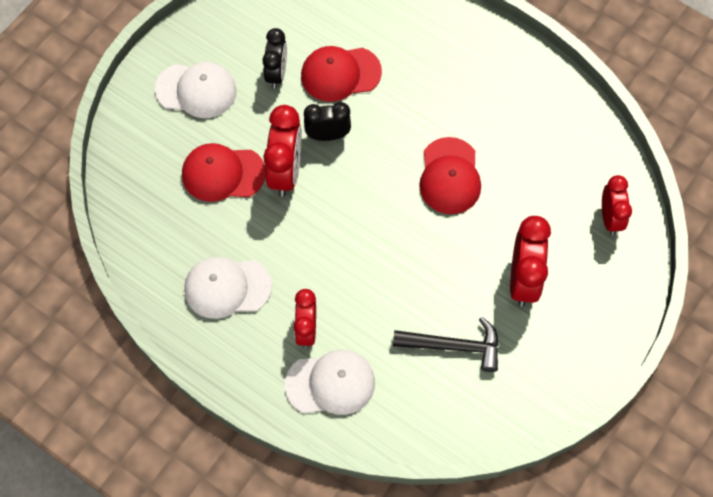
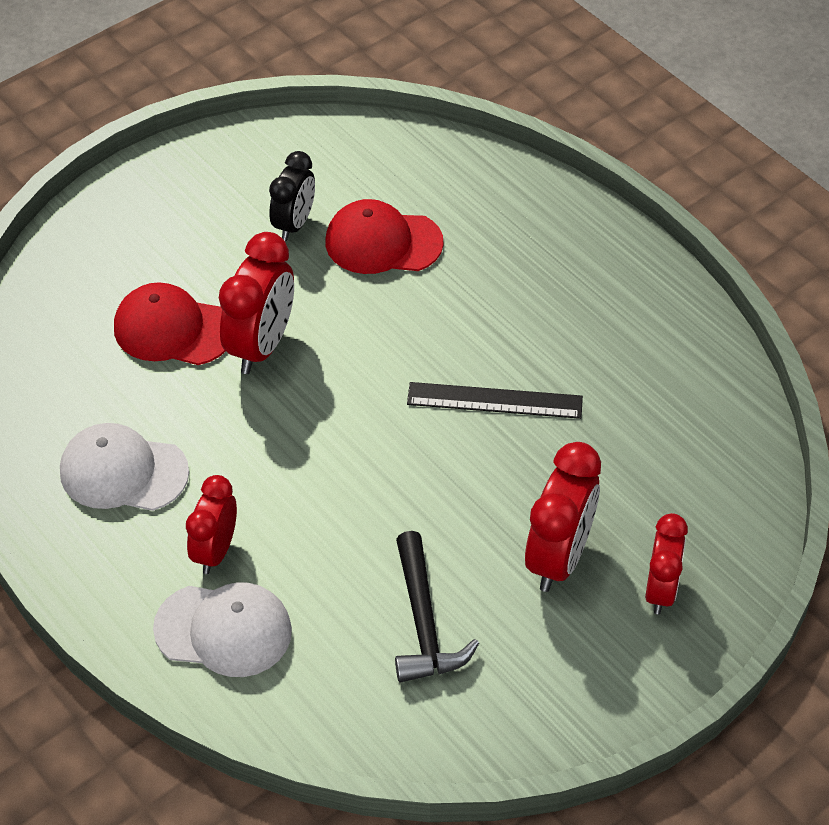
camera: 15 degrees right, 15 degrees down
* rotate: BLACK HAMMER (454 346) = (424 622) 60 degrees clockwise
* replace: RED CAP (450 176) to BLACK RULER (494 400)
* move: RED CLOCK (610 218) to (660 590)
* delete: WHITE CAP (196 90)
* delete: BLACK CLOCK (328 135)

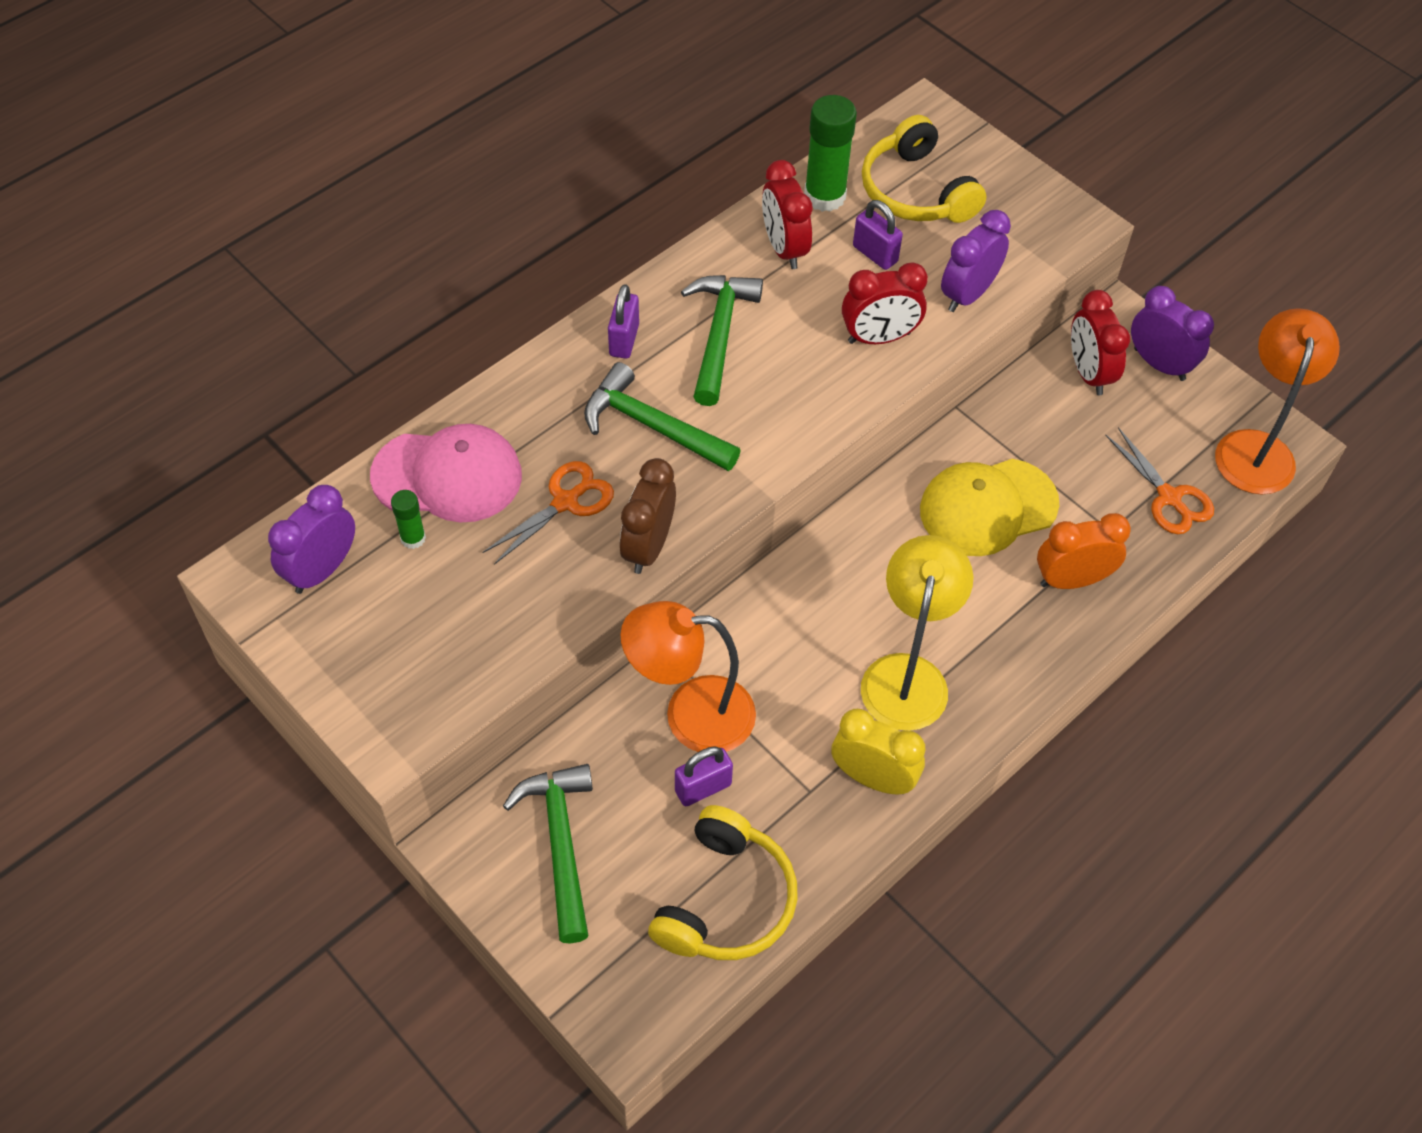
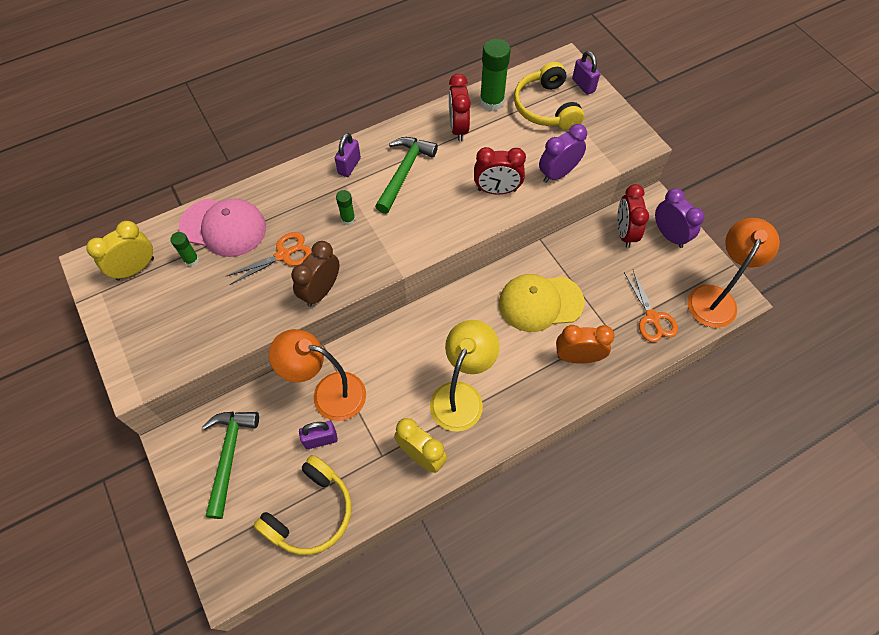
camera: 15 degrees right, 5 degrees up
* recolor: PURPLE CLOCK (322 570) to YELLOW CLOCK (135 269)
* replace: GREEN HAMMER (652 426) to GREEN GLUE STICK (348 219)
* move: PURPLE PADLOCK (875 254) to (583 85)

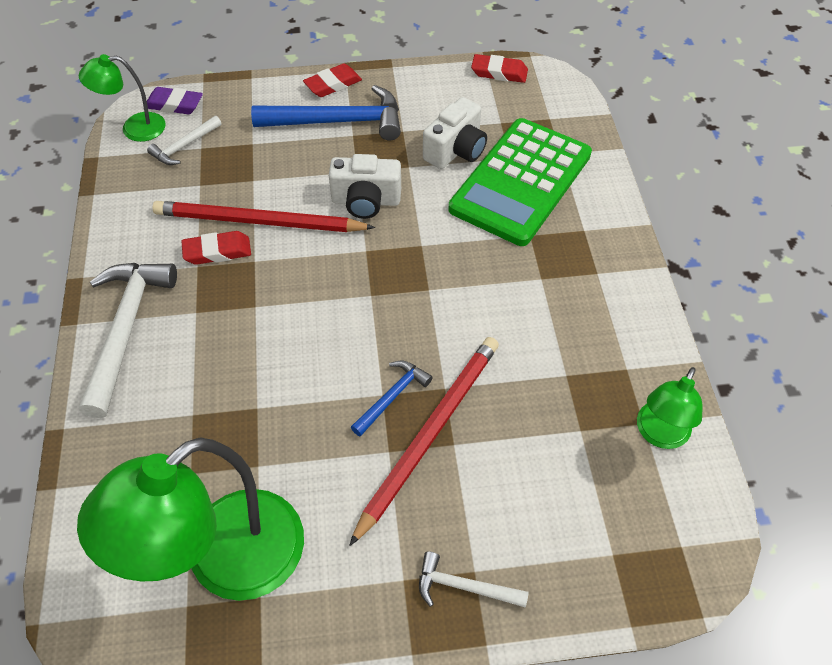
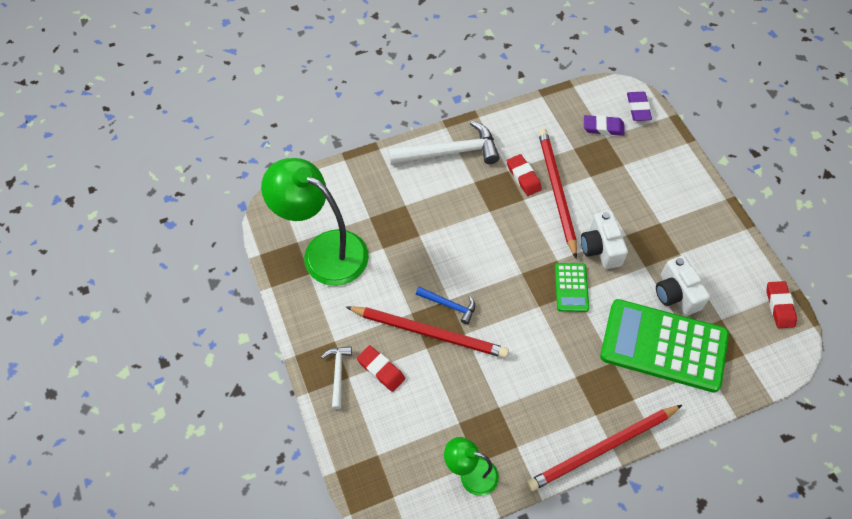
camera: 75 degrees right, 5 degrees up
* move: RED ERASER (333 84) to (381 370)
* insert: RED PENCIL (602 448)
* insert: GREEN CALCULATOR (571 287)
* replace: WHITE HAMMER (184 146) to PURPLE ERASER (603 128)
* rotate: WHITE CAMERA (456 150) = (676 294) 45 degrees clockwise
* delete: GREEN LAMP (134 128)
* delete: BLUE HAMMER (338 122)

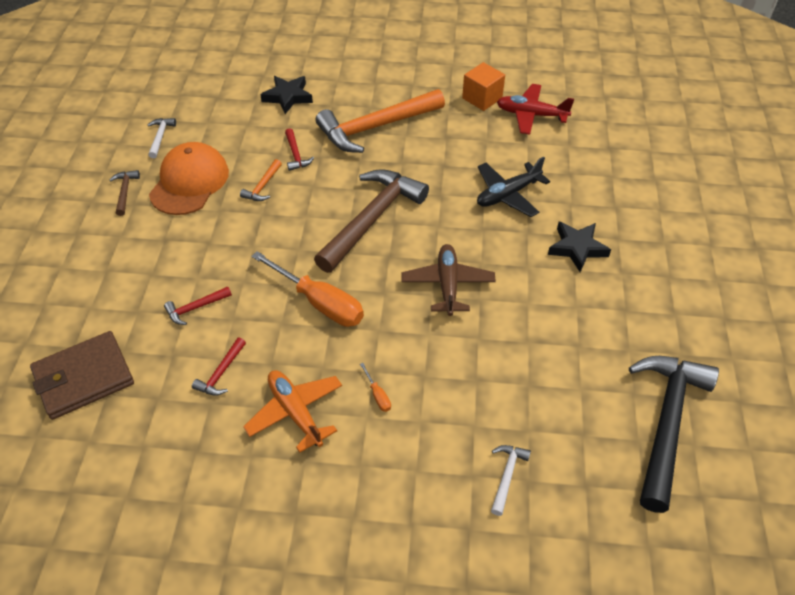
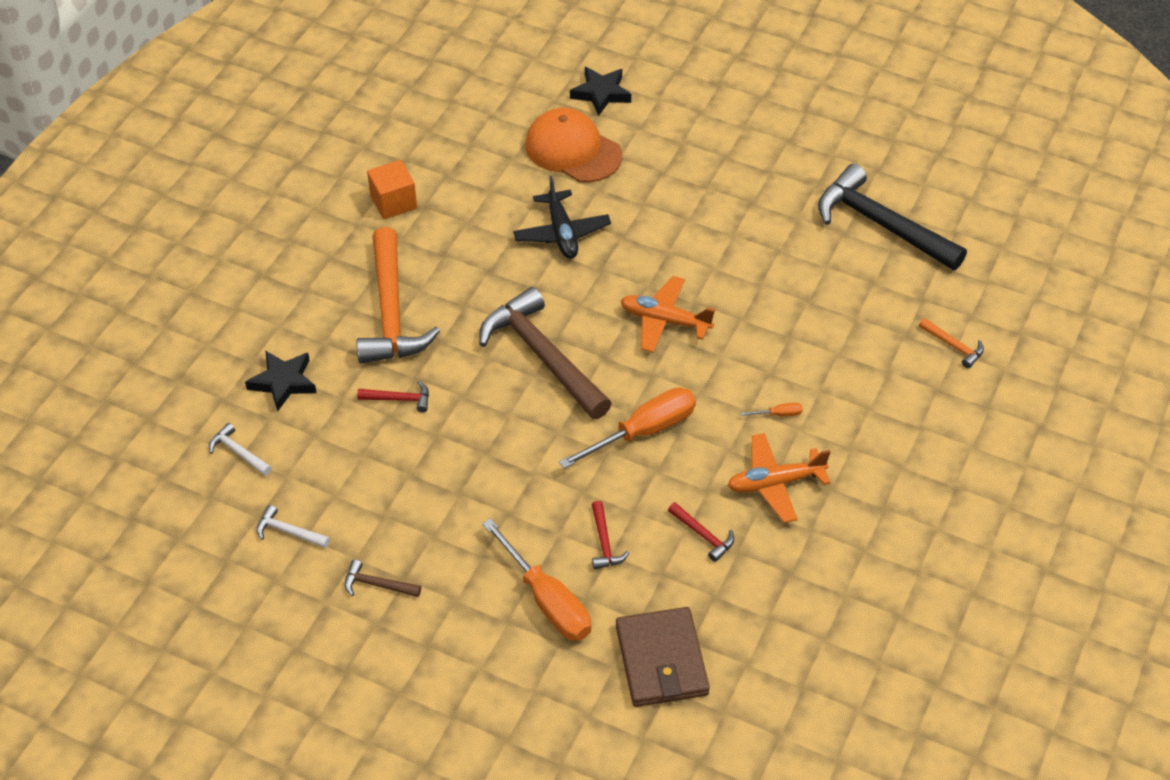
camera: 70 degrees left, 0 degrees up
* move: WHITE HAMMER (507 475) to (238 452)
* insert: ORANGE SCREWDRIVER (547 600)
* move: ORANGE CAP (189 182) to (573 150)
* move: BLACK STAR (577 248) to (601 94)
* recolor: BROWN PLANE (447 284) to ORANGE PLANE (664 321)
* move: ORANGE HAMMER (263 186) to (954 346)
* delete: RED PLANE (531 115)

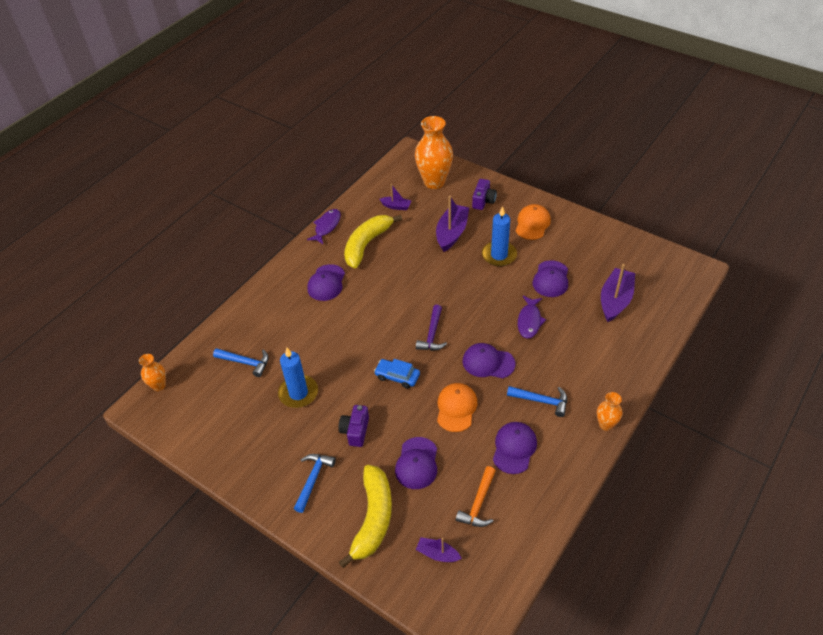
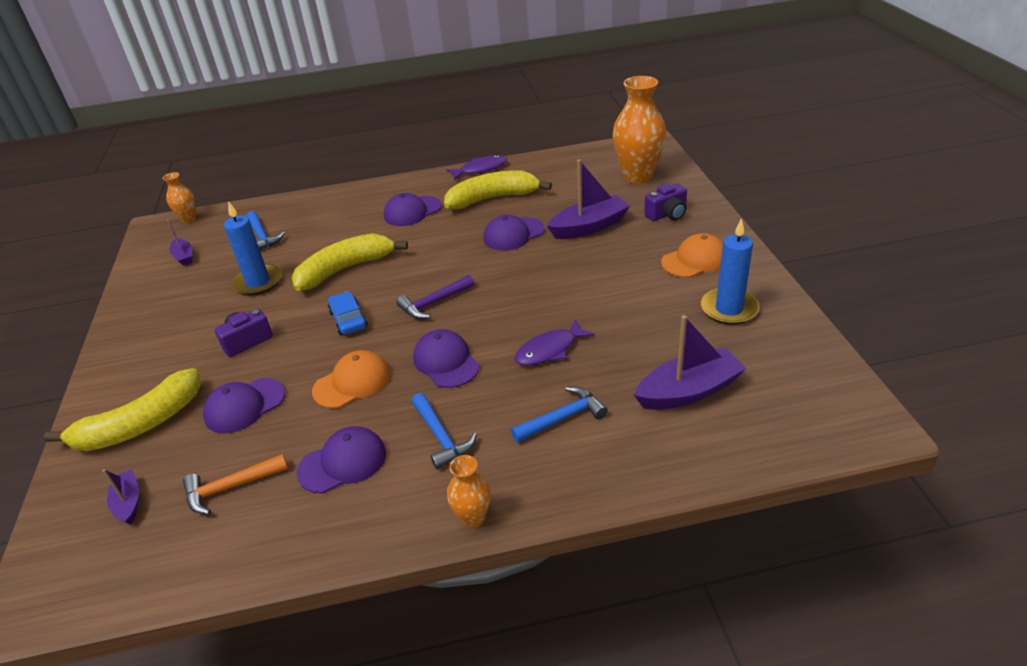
camera: 45 degrees right, 10 degrees down
* move: PURPLE BOAT (396 206) to (184 256)
* insert: YELLOW BANANA (345 269)
* move: PURPLE CAP (551 279) to (513 234)
* move: BLUE HAMMER (313 479) to (562 418)
* move: BLUE CANDLE (499 255) to (729 309)

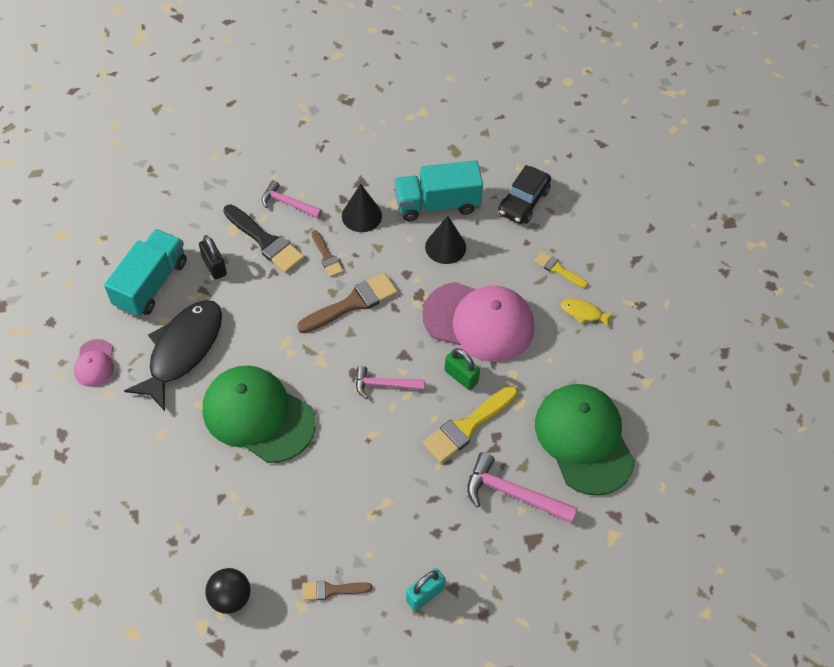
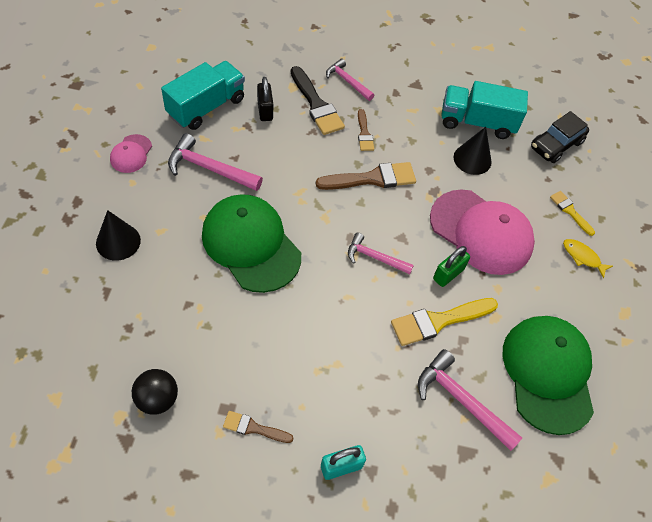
camera: 15 degrees right, 0 degrees up
* move: BLACK CONE (361 215) to (118 241)
* replace: BLACK FISH (182 350) to PINK HAMMER (209 168)
* rotate: GREEN PADLOCK (461 376) = (448 274) 75 degrees clockwise

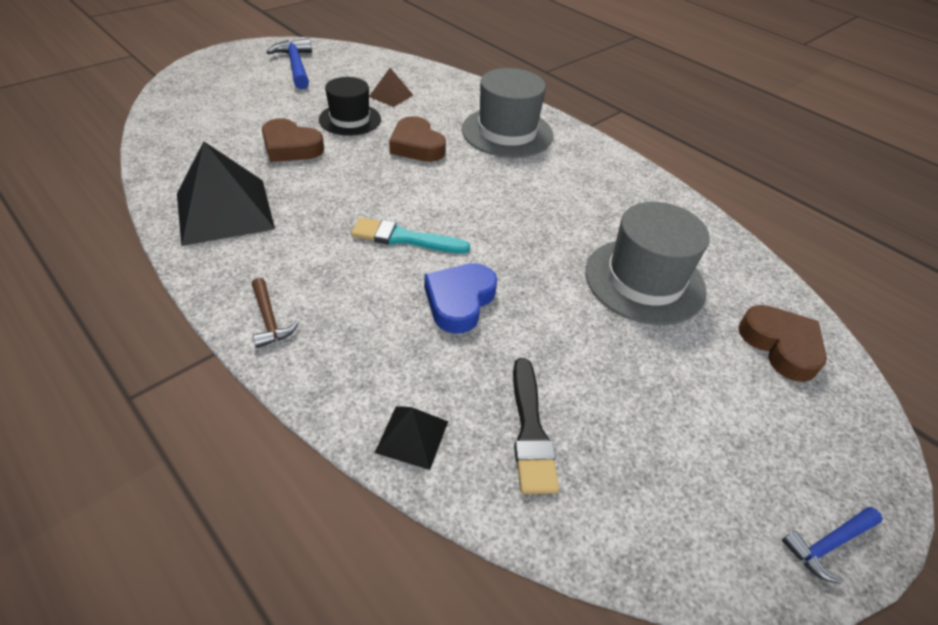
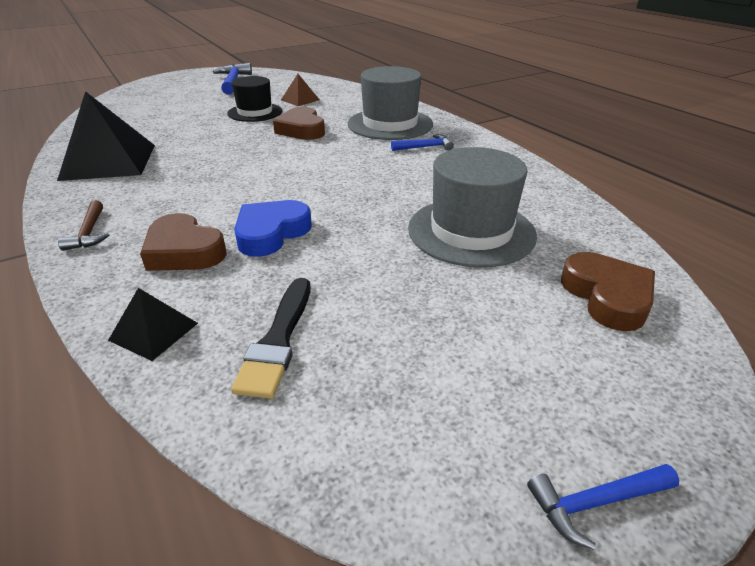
camera: 15 degrees right, 10 degrees down
* move: BROWN HEART (291 147) to (184 251)
* insert: BLUE HAMMER (425 147)
* delete: TURQUOISE BRUSH (404 238)

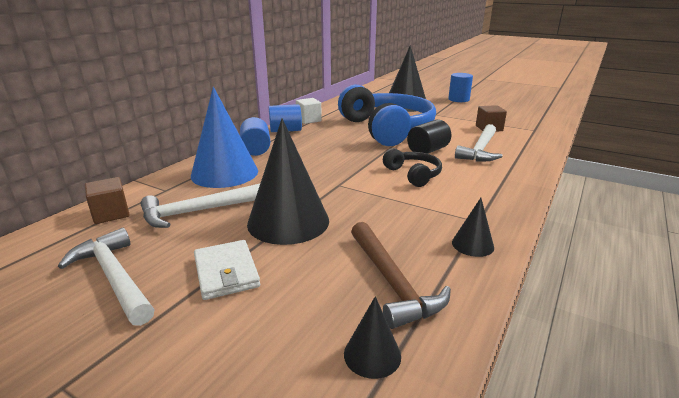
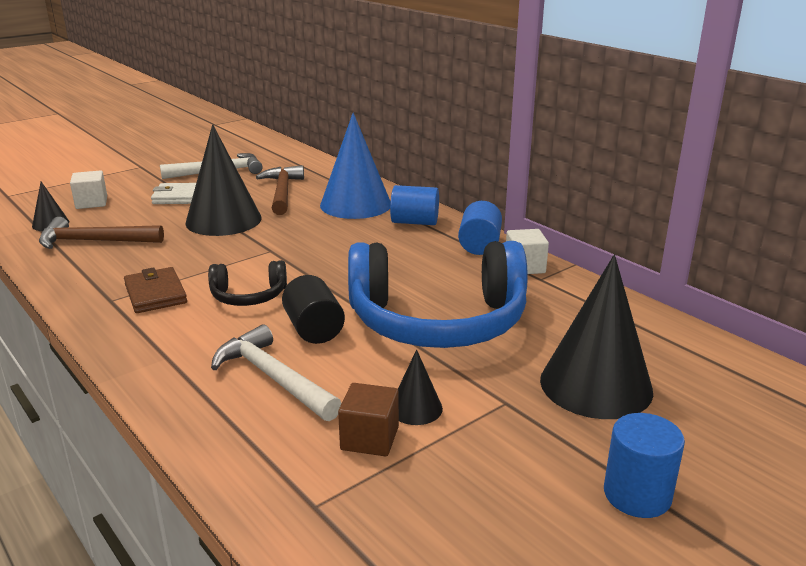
camera: 110 degrees right, 0 degrees up
* insert: WHITE CUBE (91 203)
* insert: BROWN WALLET (155 293)
* recolor: WHITE HAMMER (197 211) to BROWN HAMMER (282 192)
* move: BLACK CONE (472 244) to (416 408)
* delete: BROWN CUBE (111 214)

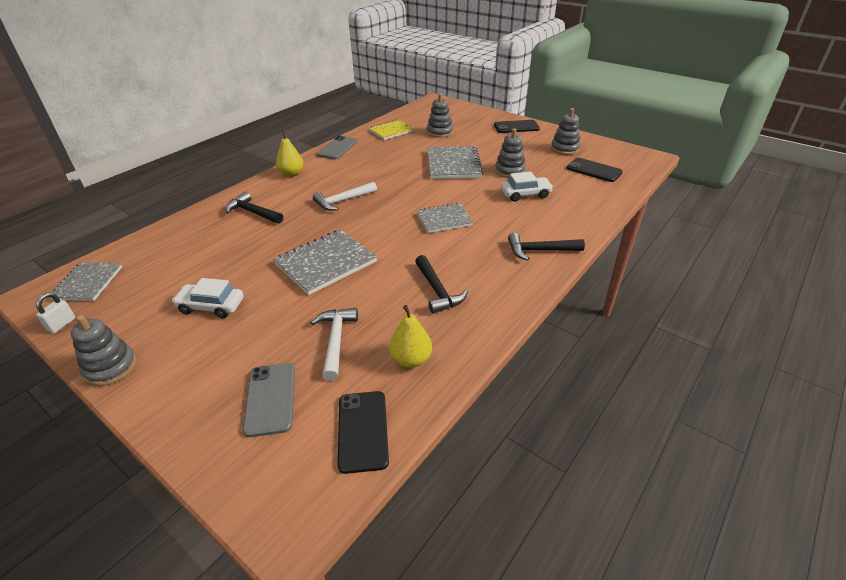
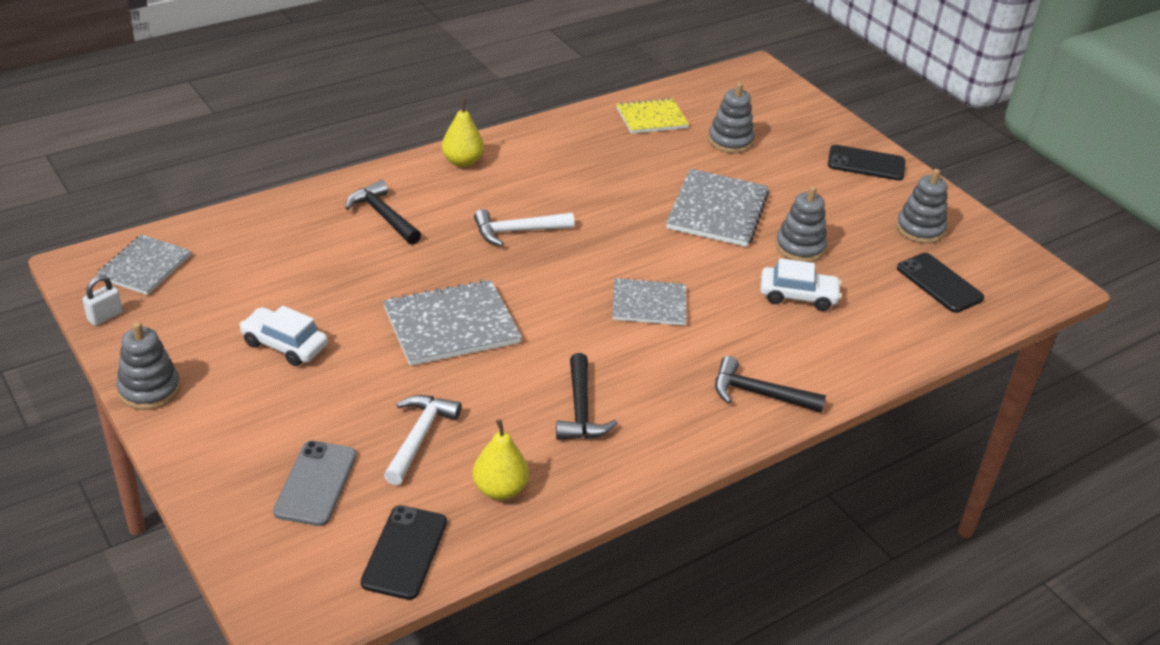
camera: 15 degrees right, 0 degrees up
* delete: GREY PHONE (337 148)

